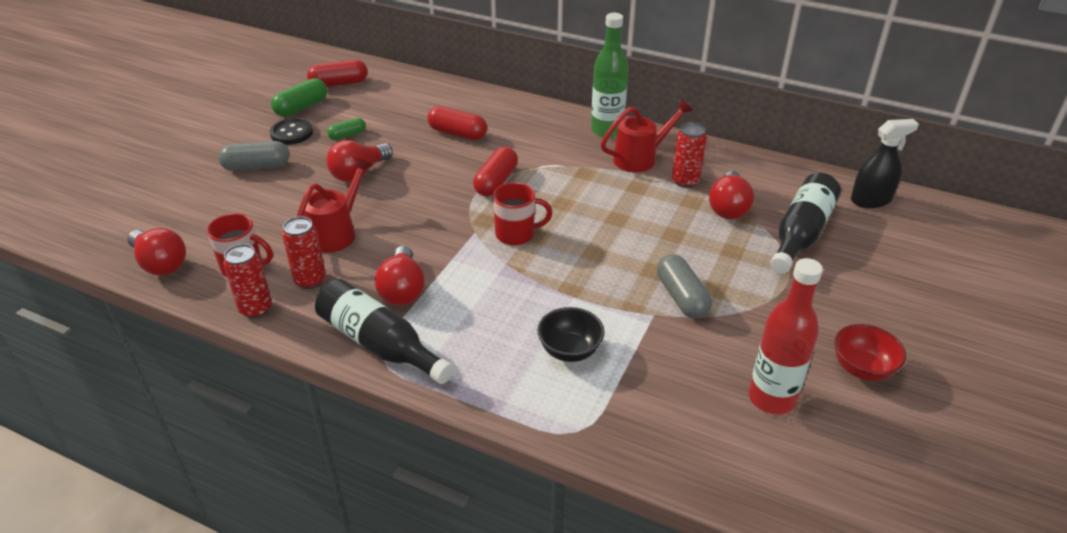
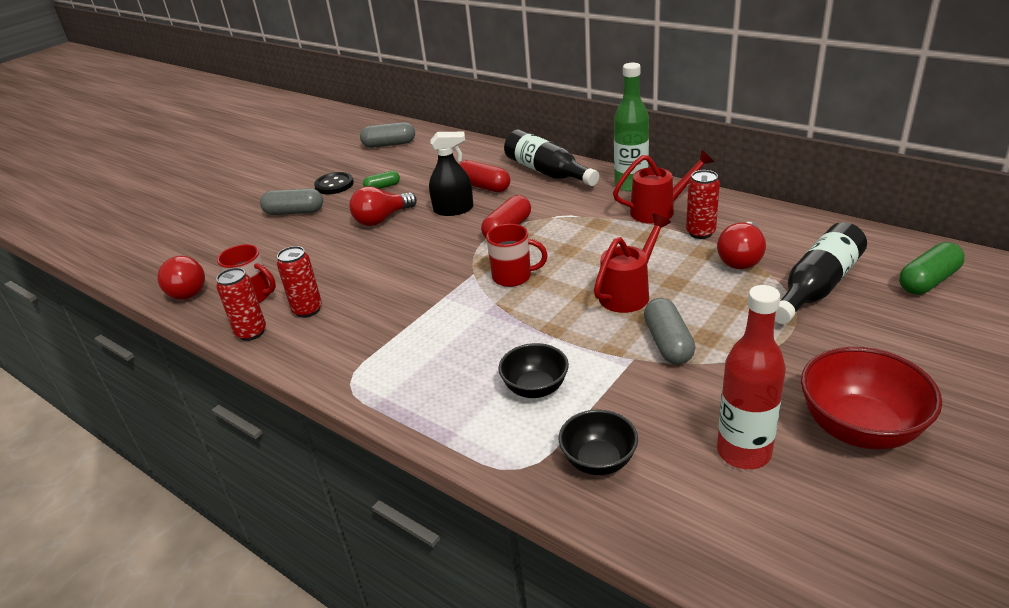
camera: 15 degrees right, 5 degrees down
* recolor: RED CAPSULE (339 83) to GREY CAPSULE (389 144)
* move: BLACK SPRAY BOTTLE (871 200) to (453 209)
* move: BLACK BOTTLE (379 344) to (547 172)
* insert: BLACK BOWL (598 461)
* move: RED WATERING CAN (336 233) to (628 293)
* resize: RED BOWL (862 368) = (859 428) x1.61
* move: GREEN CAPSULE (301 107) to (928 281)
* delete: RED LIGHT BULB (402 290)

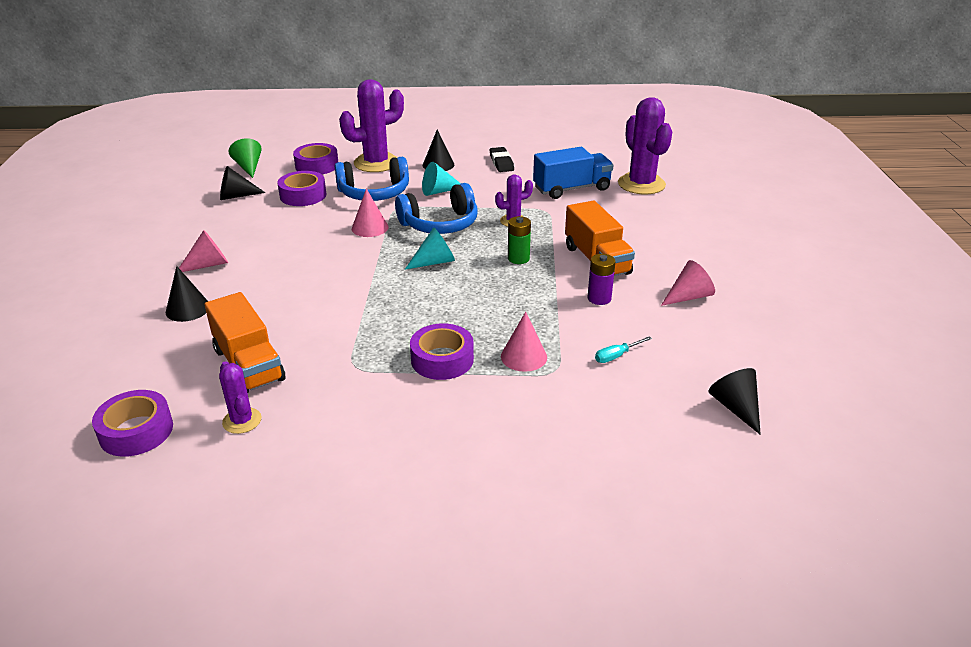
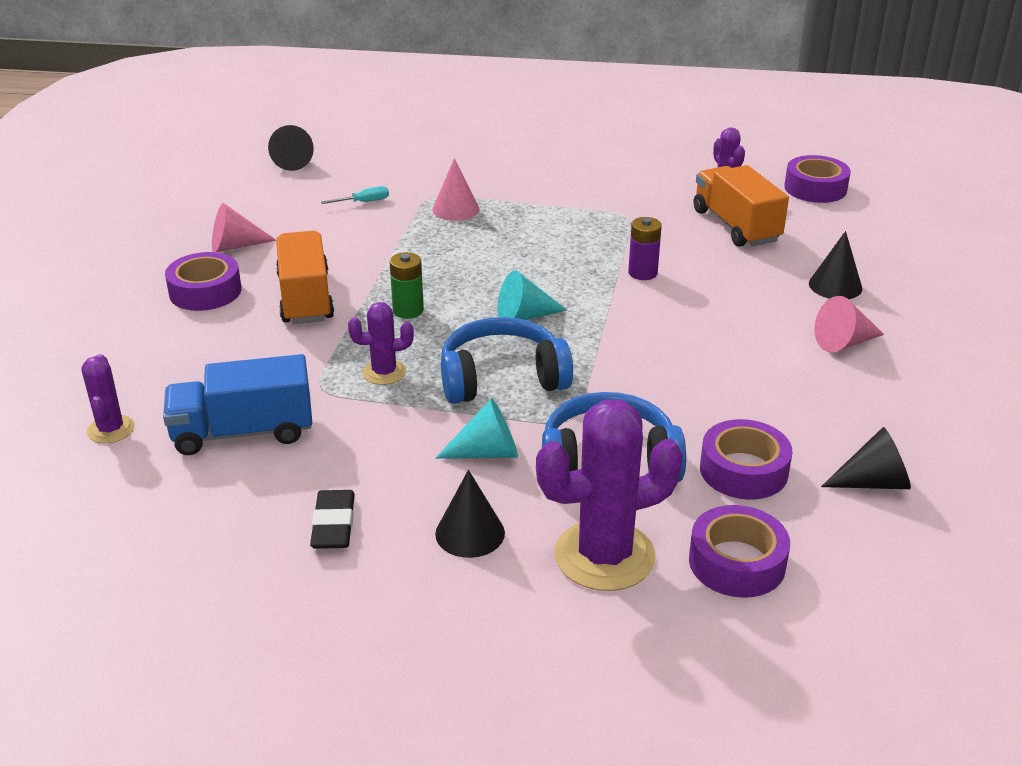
camera: 170 degrees left, 0 degrees up
* resize: PURPLE CACTUS (641 184) = (111 429) x0.52
* move: PURPLE TAPE (442 359) to (205 291)
* move: PURPLE BATTERY (599 298) to (642 273)
* delete: GREEN CONE (249 167)
* delete: PINK CONE (370 228)

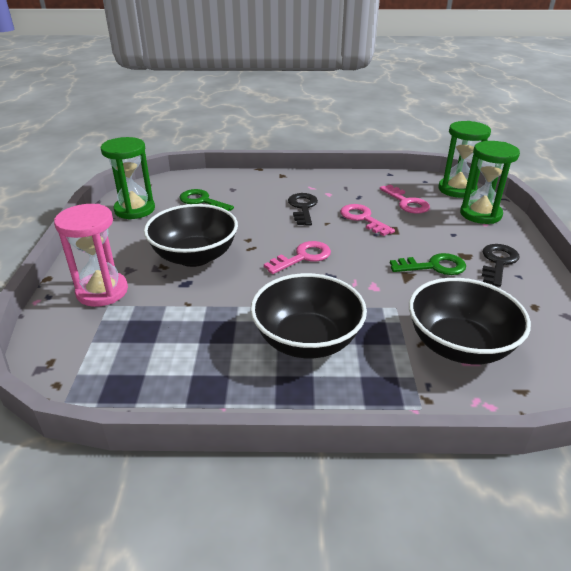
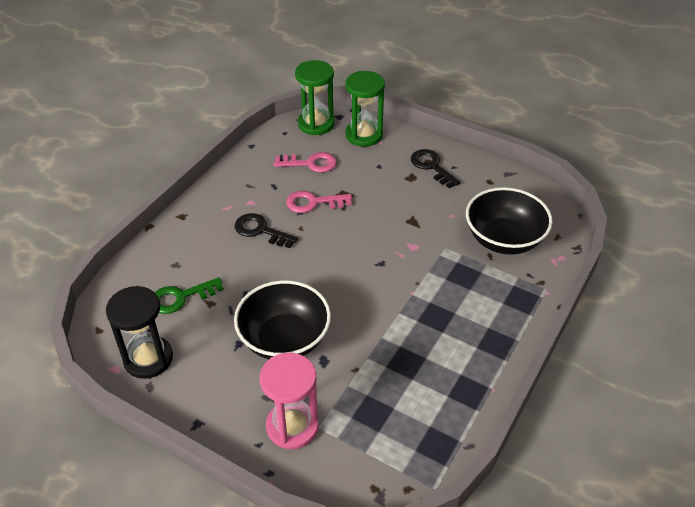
camera: 60 degrees left, 10 degrees up
* recolor: GREEN HOURGLASS (134 210) to BLACK HOURGLASS (148 359)
* delete: BLACK BOWL (307 340)
* delete: PINK KEY (303 257)
* delete: GREEN KEY (434 266)

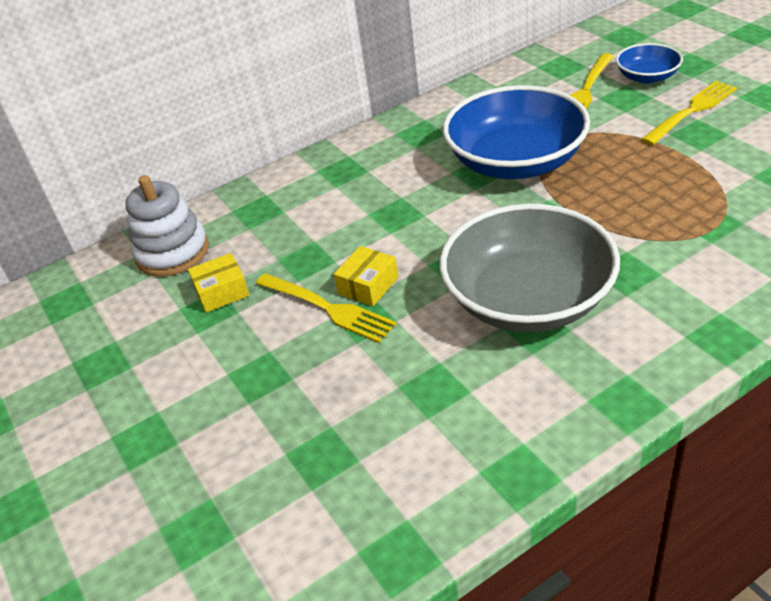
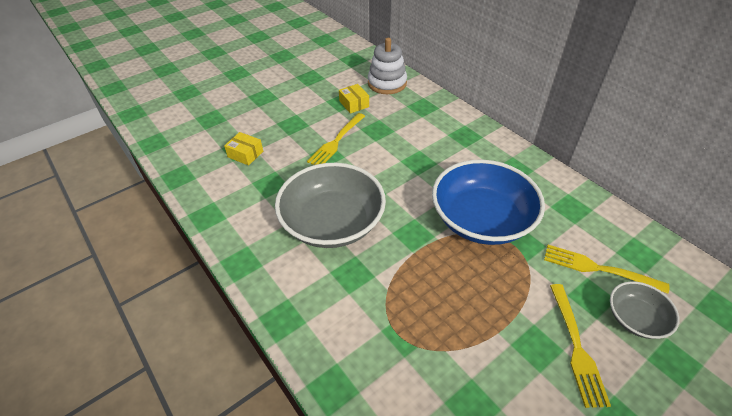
camera: 80 degrees right, 5 degrees up
* move: YELLOW BOX (368 285) to (245 154)
* rotate: YELLOW FORK (691 111) = (576 347) 45 degrees clockwise
* recolor: BLUE BOWL (647 77) to GREY BOWL (635 318)

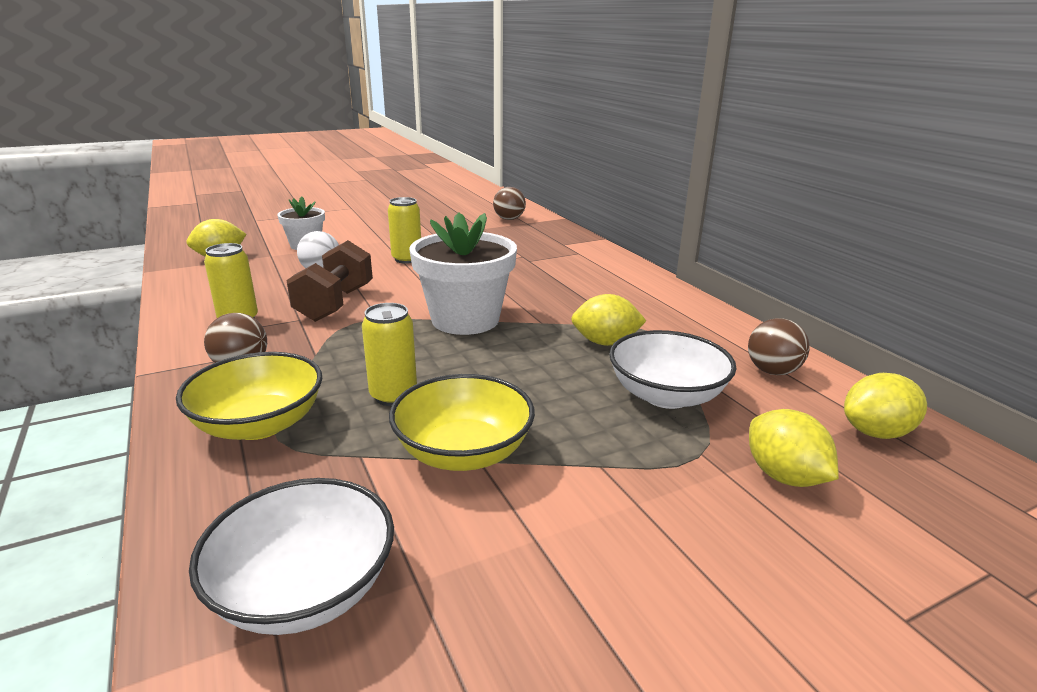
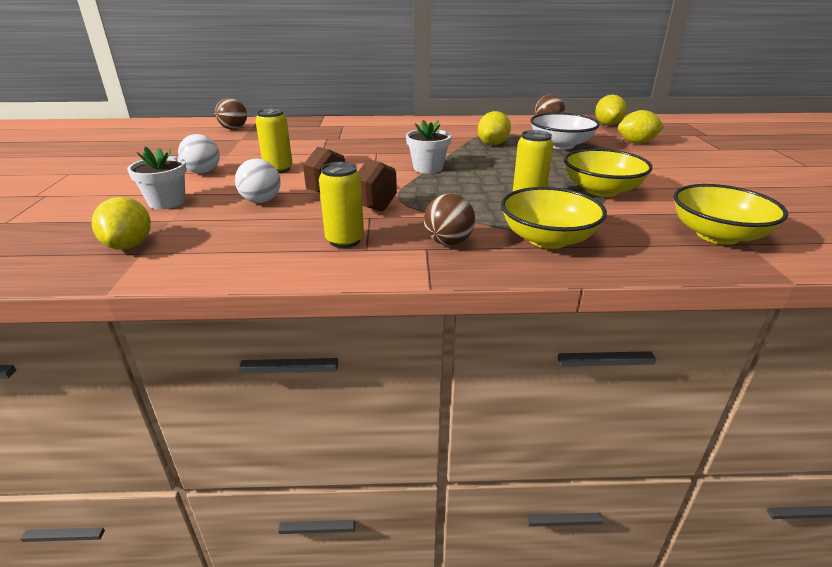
camera: 65 degrees left, 5 degrees up
* insert: WHITE BALL (203 172)
* resize: WHITE FLOWER POT (465 320) = (428 168) x0.57
* recolor: WHITE BOWL (305 589) to YELLOW BOWL (717 235)

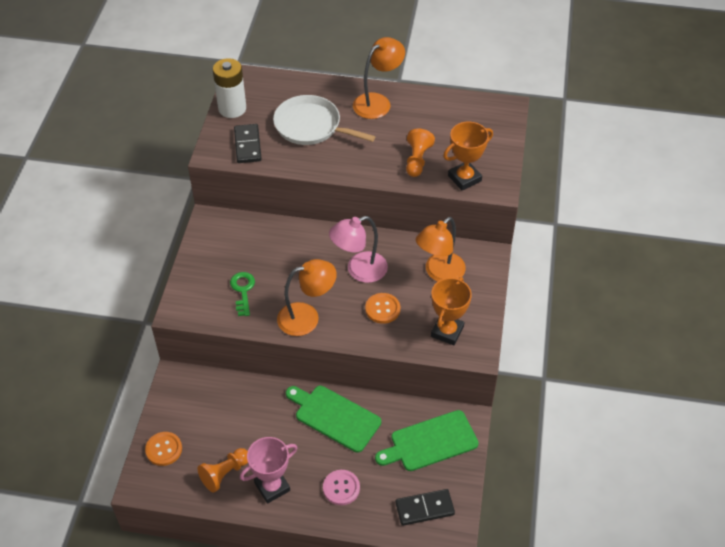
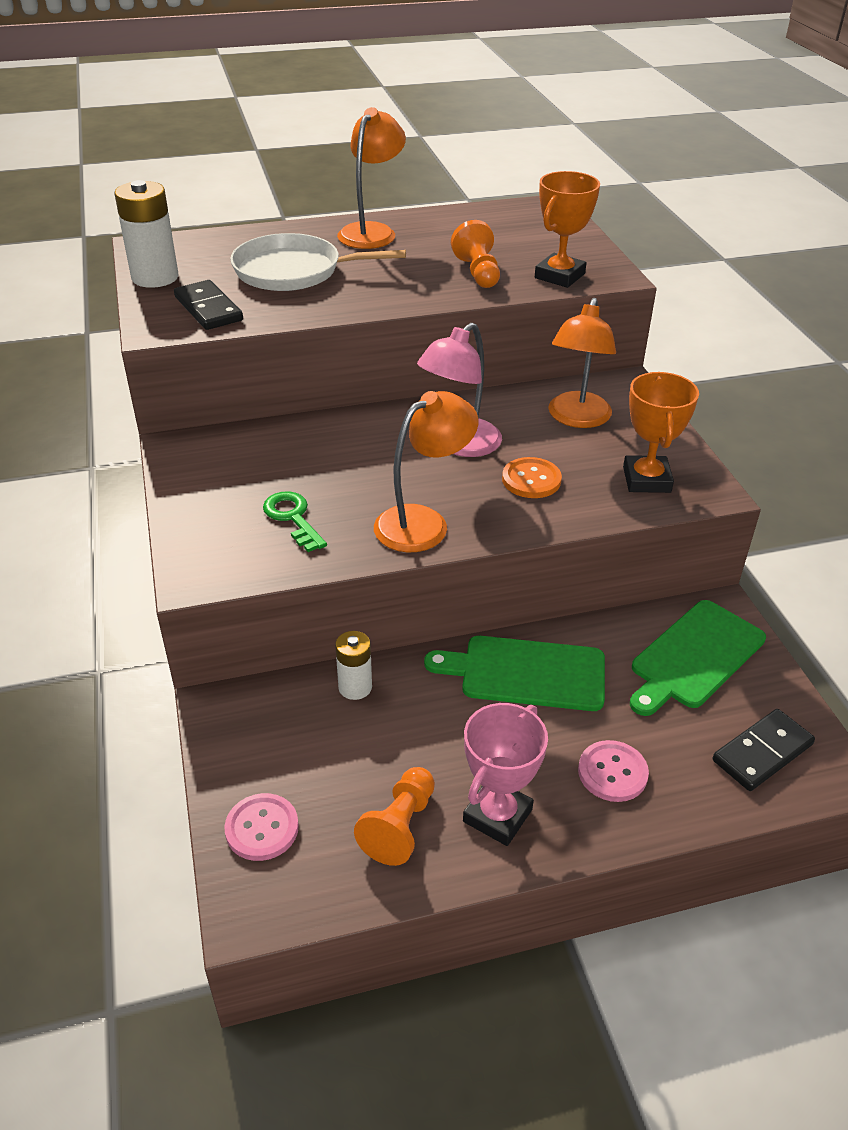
camera: 25 degrees left, 10 degrees down
* recolor: ORANGE BUTTON (164 449) to PINK BUTTON (262 828)
* insert: WHITE BATTERY (355 687)

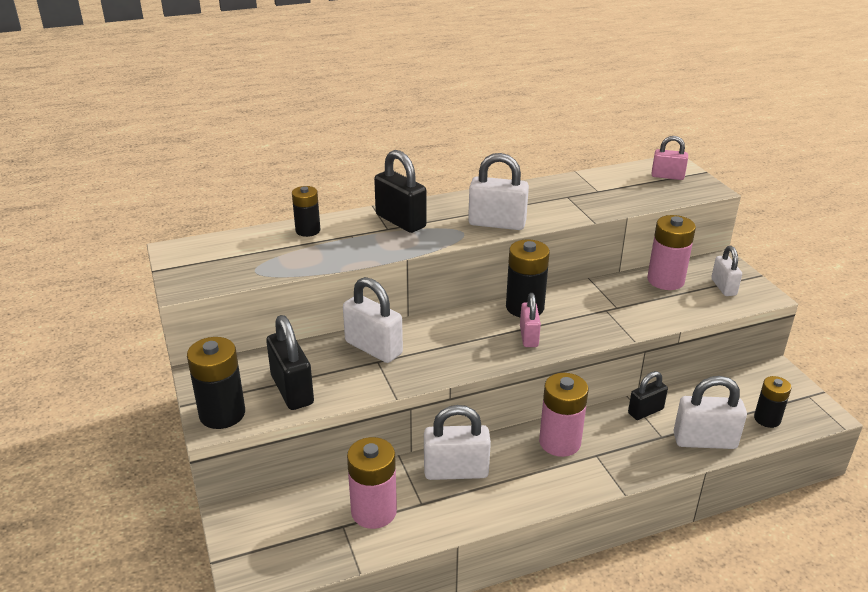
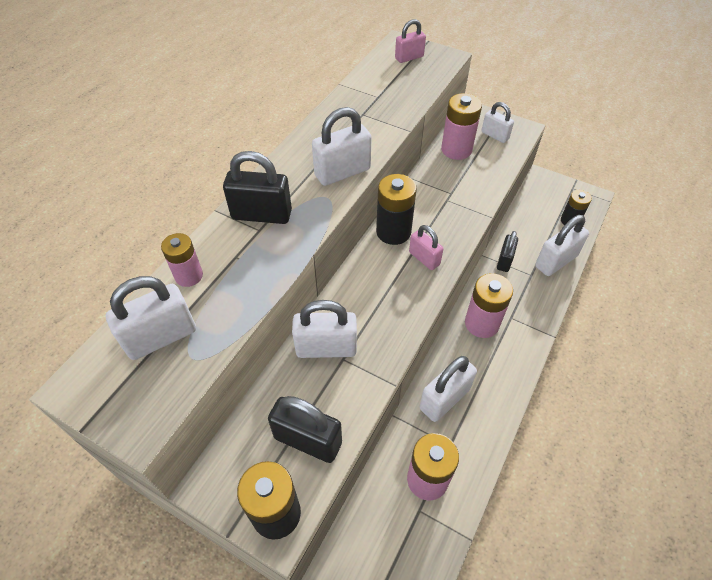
camera: 40 degrees left, 20 degrees up
* insert: WHITE PADLOCK (161 337)
* recolor: BLACK BATTERY (308 230) to PINK BATTERY (189 276)

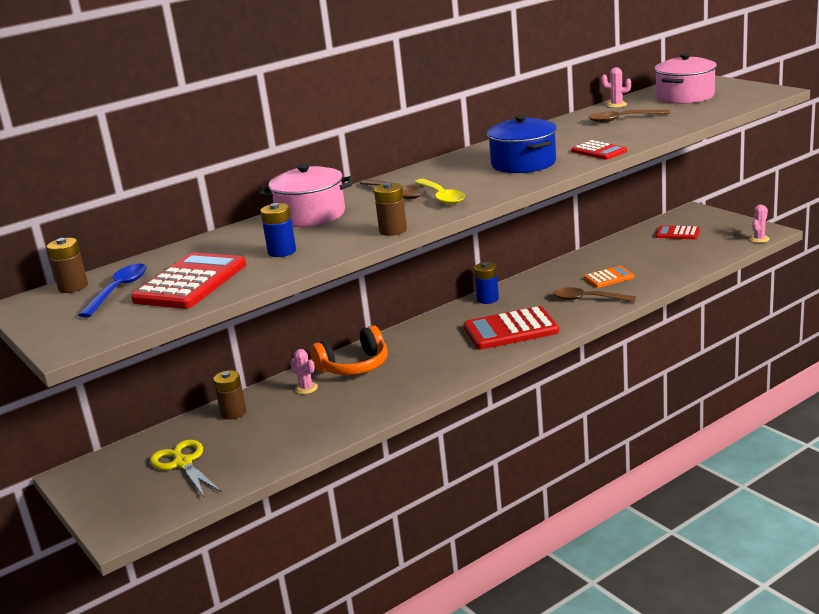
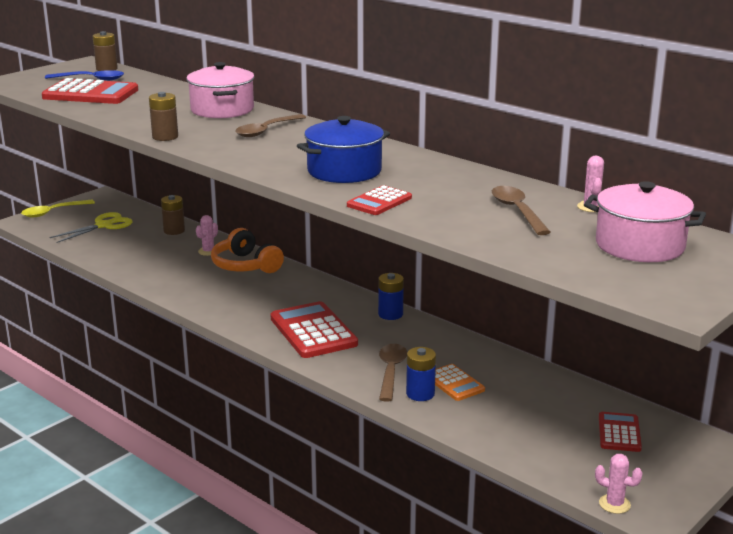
camera: 75 degrees right, 0 degrees up
* move: YELLOW SPOON (441 197) to (53 212)
* move: BLUE BATTERY (282 251) to (420 394)

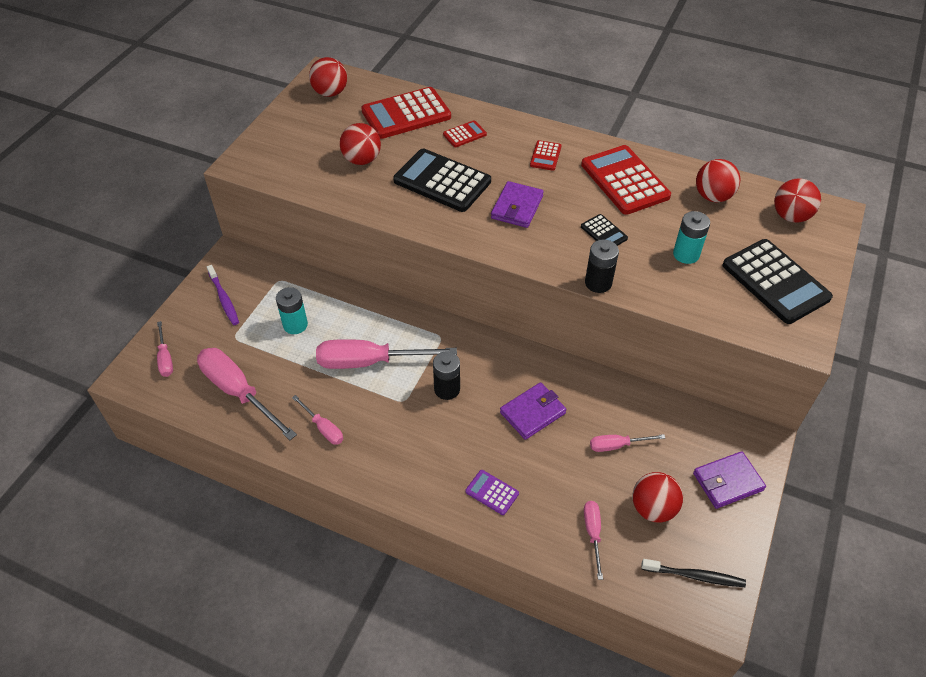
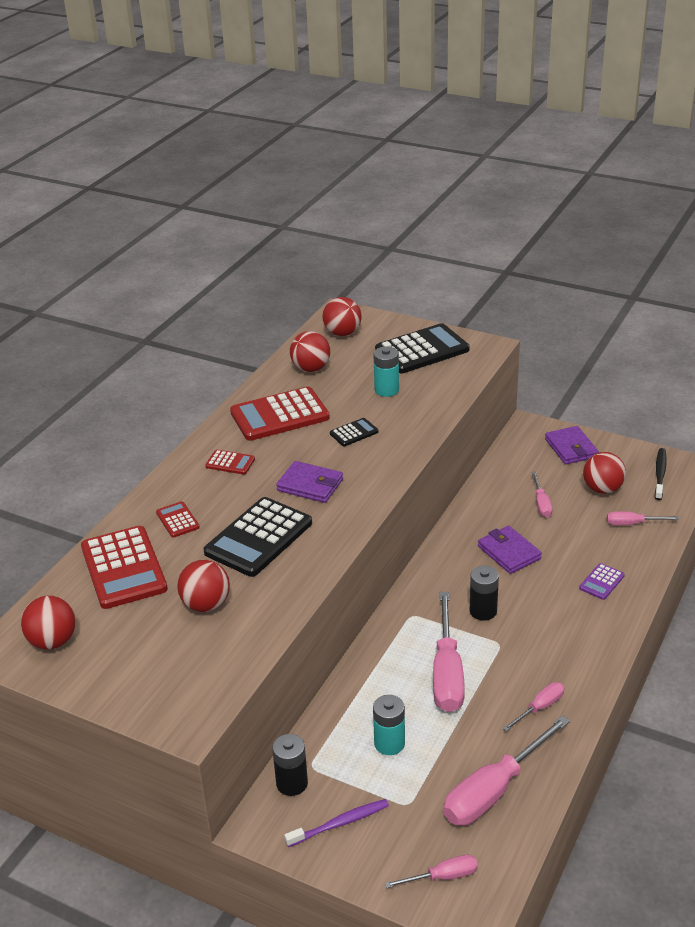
camera: 85 degrees left, 15 degrees down
* move: BLACK BATTERY (598 283) to (292 783)

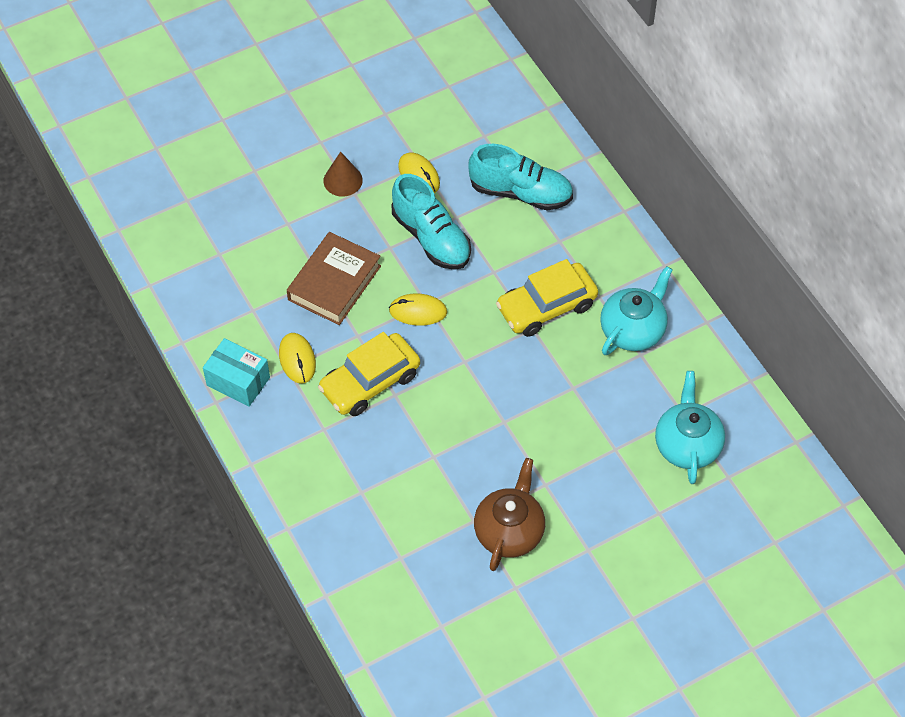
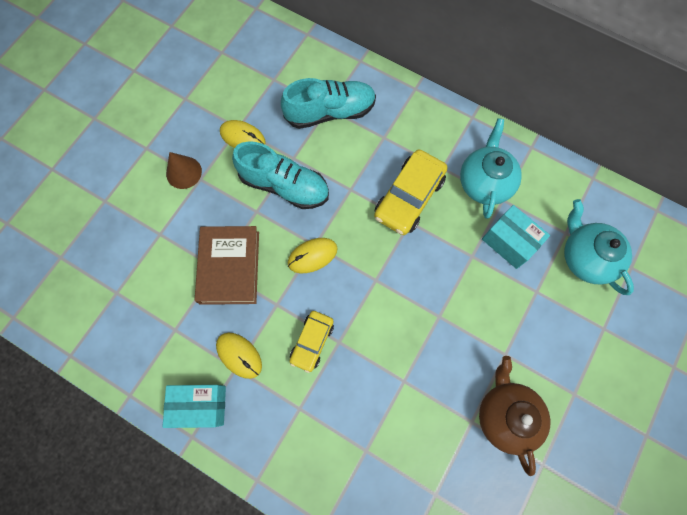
camera: 30 degrees left, 15 degrees up
* resize: YELLOW CAR (370 382) = (312 342) x0.61
* insert: TURQUOISE BOX (509 242)

